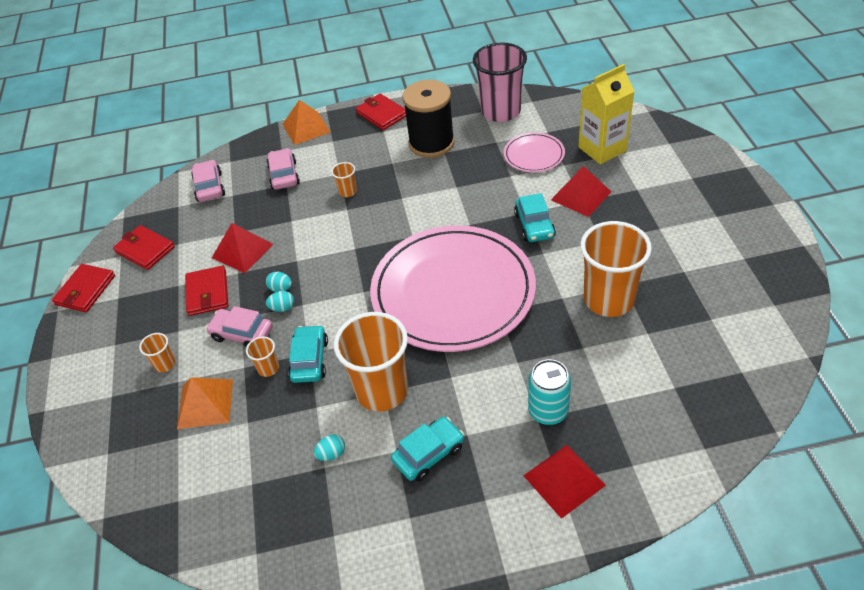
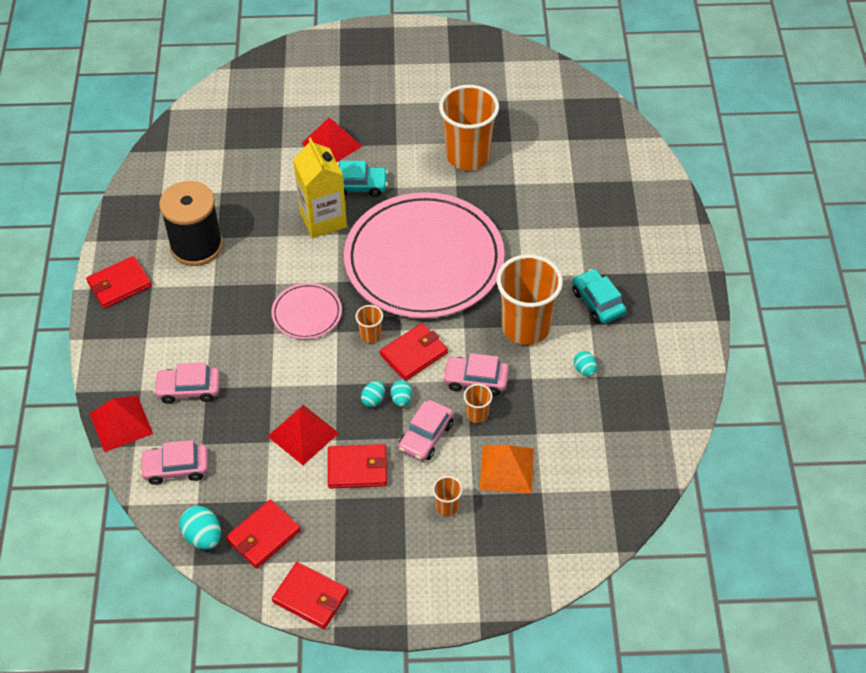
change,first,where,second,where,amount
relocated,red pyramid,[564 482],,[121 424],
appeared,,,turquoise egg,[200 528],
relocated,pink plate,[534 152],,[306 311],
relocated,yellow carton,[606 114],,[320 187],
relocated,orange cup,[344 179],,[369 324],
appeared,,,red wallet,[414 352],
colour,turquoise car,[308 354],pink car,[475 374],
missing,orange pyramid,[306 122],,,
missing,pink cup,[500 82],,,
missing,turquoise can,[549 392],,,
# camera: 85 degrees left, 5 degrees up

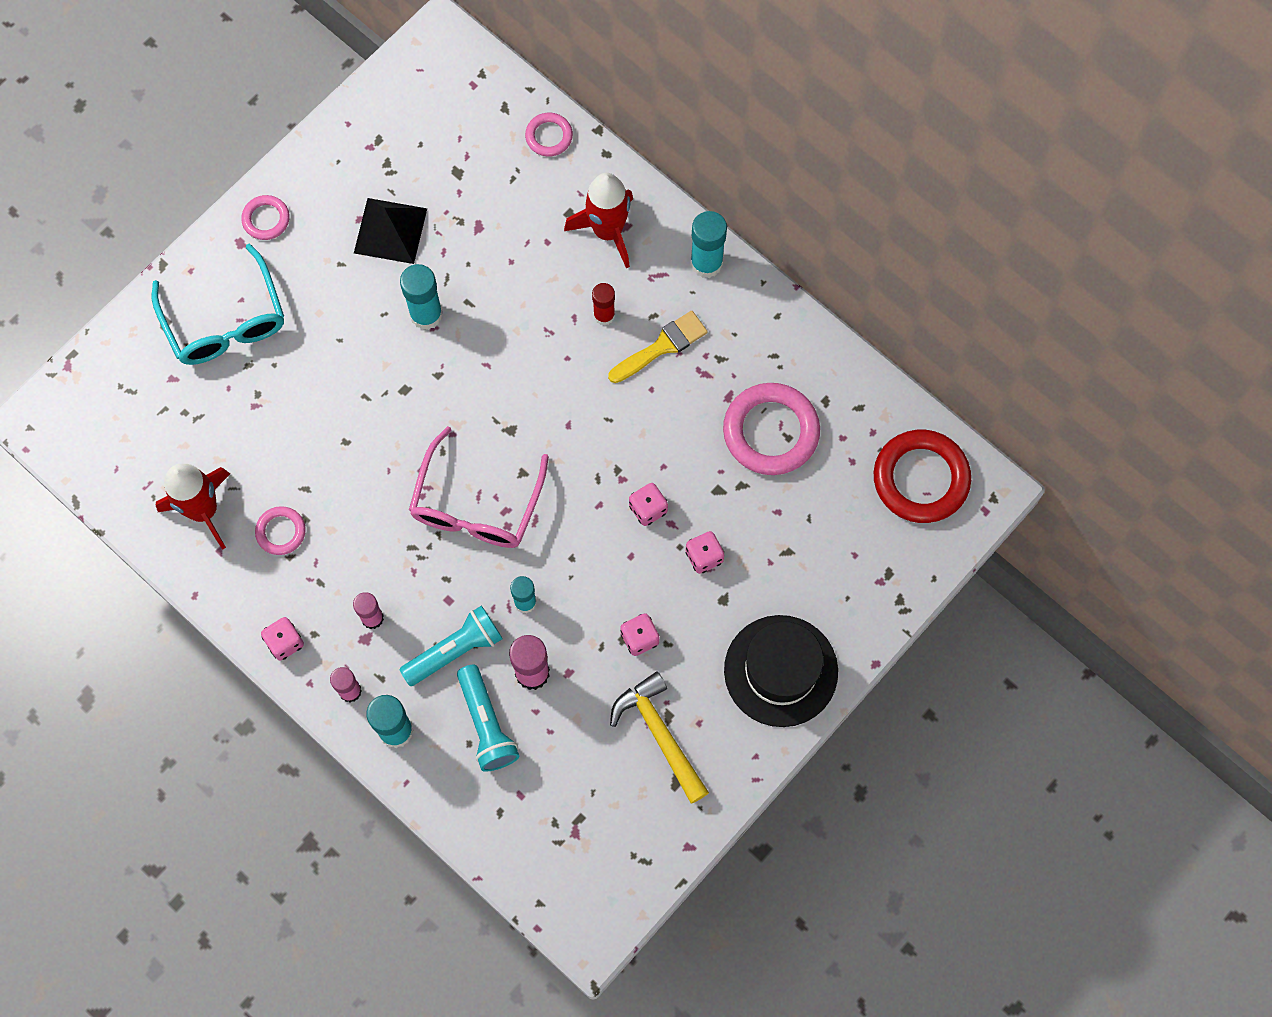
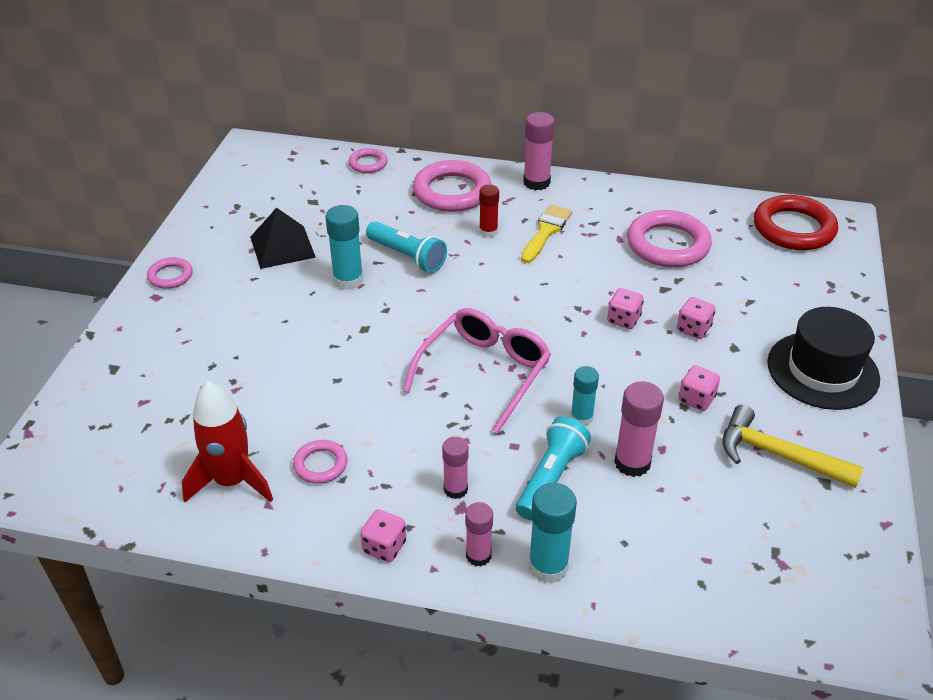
change,first,where,second,where,amount
relocated,turquoise flashlight,[488 718],,[406 247],
spun,pink glasses,[479 487],,[477 371],135 degrees counterclockwise
exchanged,red rocket,[598 220],pink ring,[452 186],
colour,turquoise glue stick,[708 244],pink glue stick,[539 151],
missing,turquoise glasses,[218 304],,,
# camera: 30 degrees left, 30 degrees down

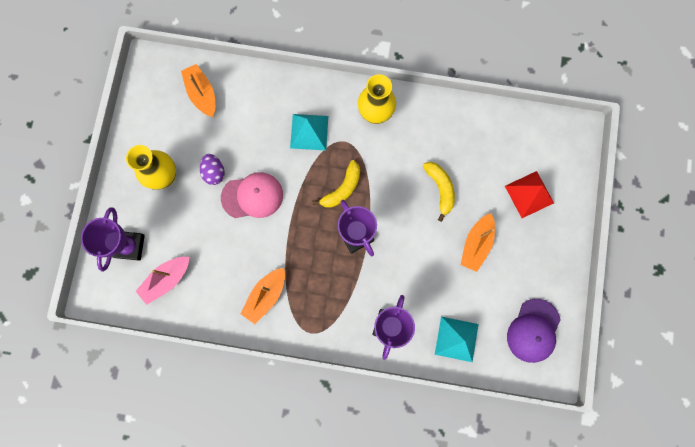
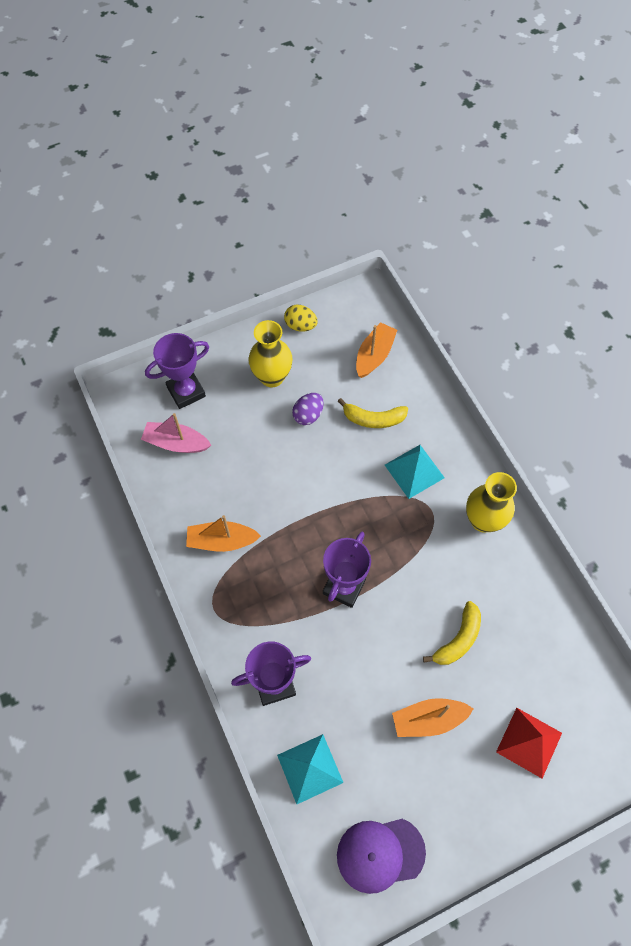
change,first,where,second,where,amount
appeared,,,yellow egg,[301 318],
relocated,yellow banana,[336 184],,[373 413],
missing,pink cap,[252 195],,,
# camera: 55 degrees right, 15 degrees down

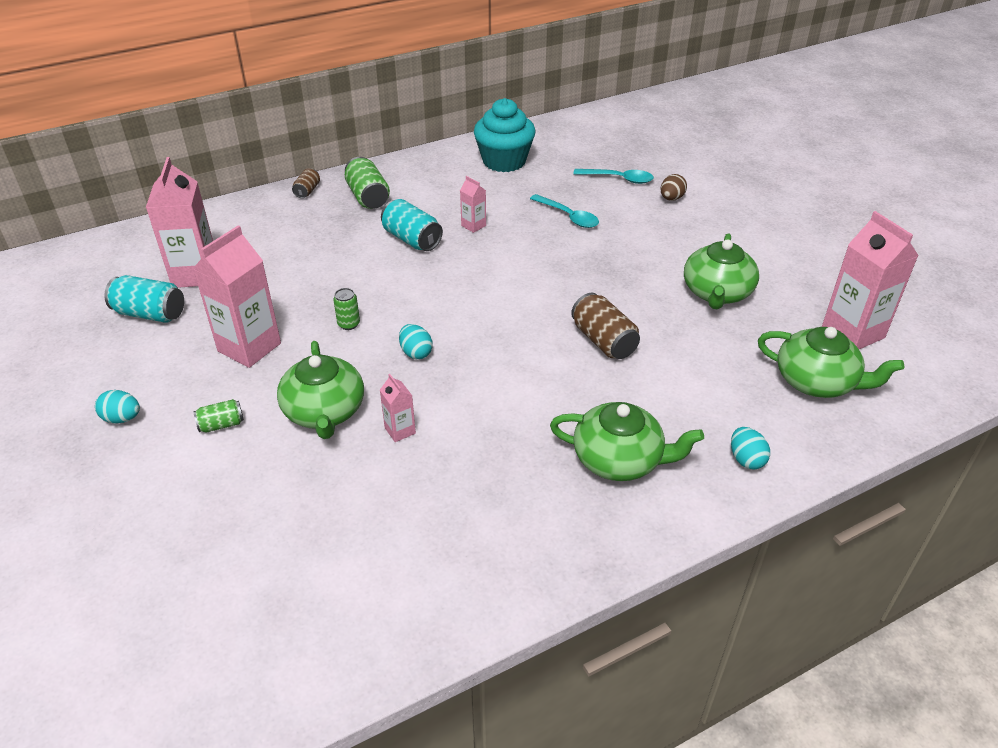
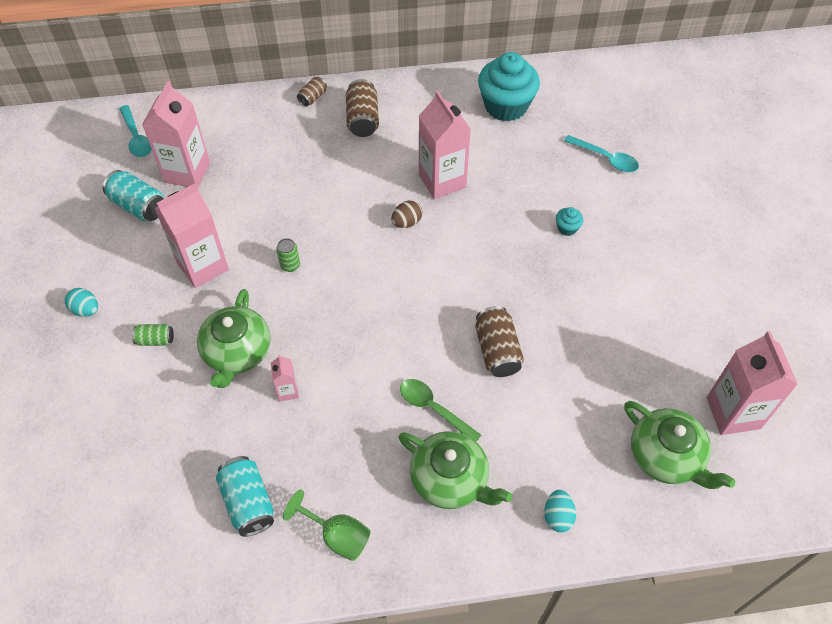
change,first,where,second,where,amount
relocated,turquoise spoon,[564 211],,[135 131],
relocated,turquoise can,[412 225],,[245 496],
appeared,,,green goblet,[327 525],
colour,green can,[367 183],brown can,[362 108],
relocated,brown egg,[674 187],,[406 214],
appeared,,,green spoon,[440 410],
size,pink carton,[473 204],,[445 144],x2.11
appeared,,,turquoise cupcake,[569 221],
missing,turquoise egg,[415 341],,,
missing,green teapot,[721 271],,,
# camera: 20 degrees right, 15 degrees up

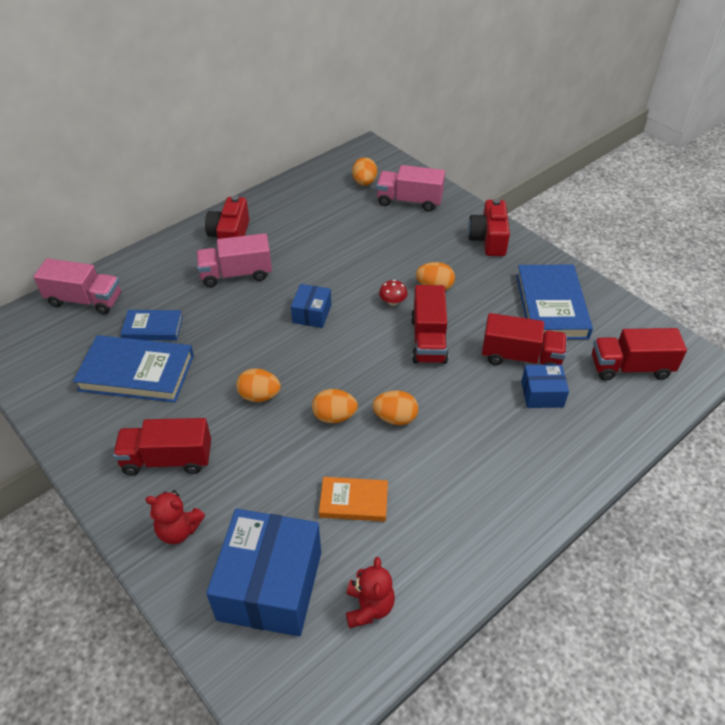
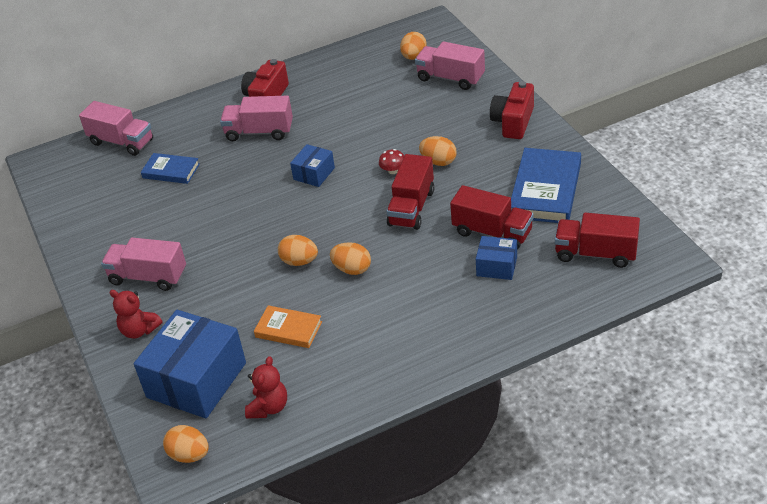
change,first,where,second,where,amount
colour,red truck,[162 447],pink truck,[143 264],
relocated,orange egg,[258 385],,[186 444],
missing,blue book,[133 368],,,
# camera: 20 degrees right, 5 degrees down

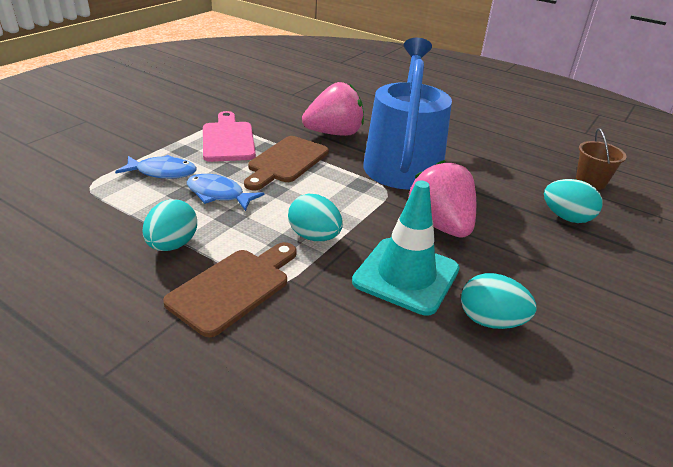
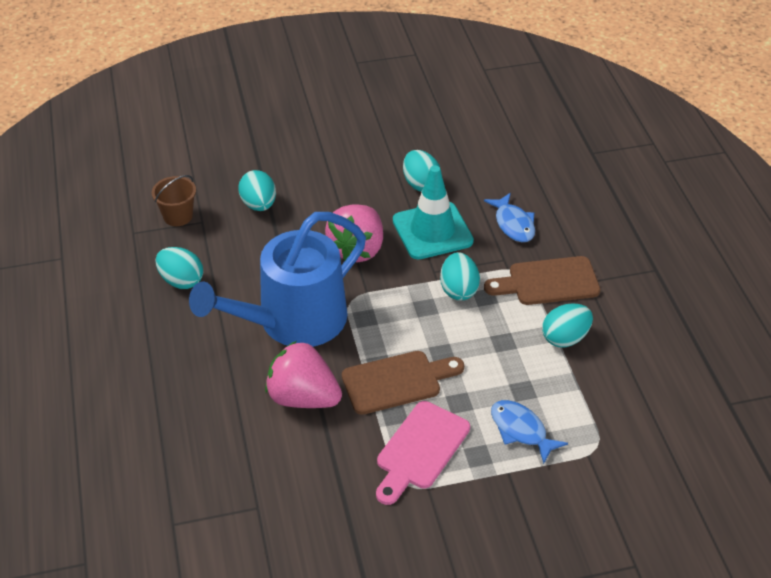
change,first,where,second,where,amount
appeared,,,turquoise egg,[179 268],
relocated,blue fish,[226 192],,[509 217],
# camera: 135 degrees left, 10 degrees up

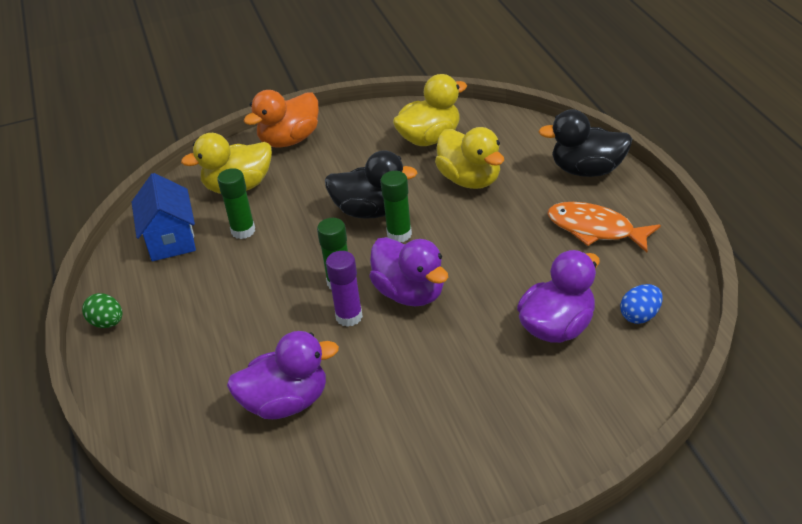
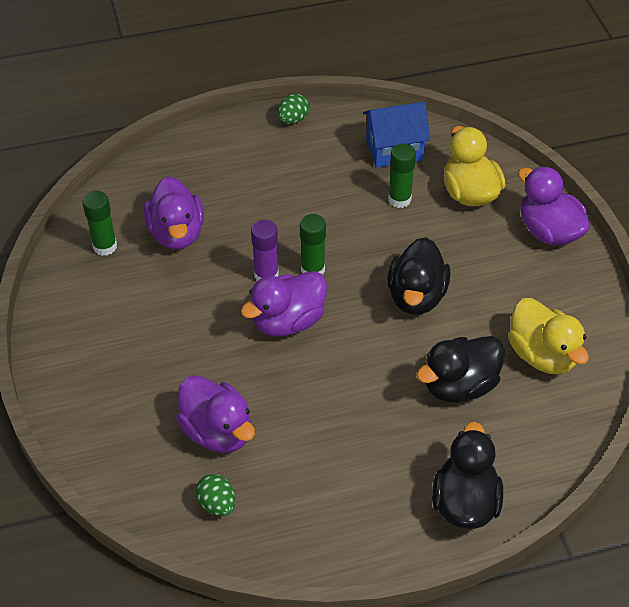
change,first,where,second,where,amount
relocated,green glue stick,[396 206],,[99 223],
colour,blue egg,[641 304],green egg,[216 495],
colour,yellow duck,[469 158],black duck,[460 369],
colour,orange duck,[281 119],purple duck,[554 205],
missing,orange fish,[604 227],,,
# camera: 90 degrees right, 10 degrees up

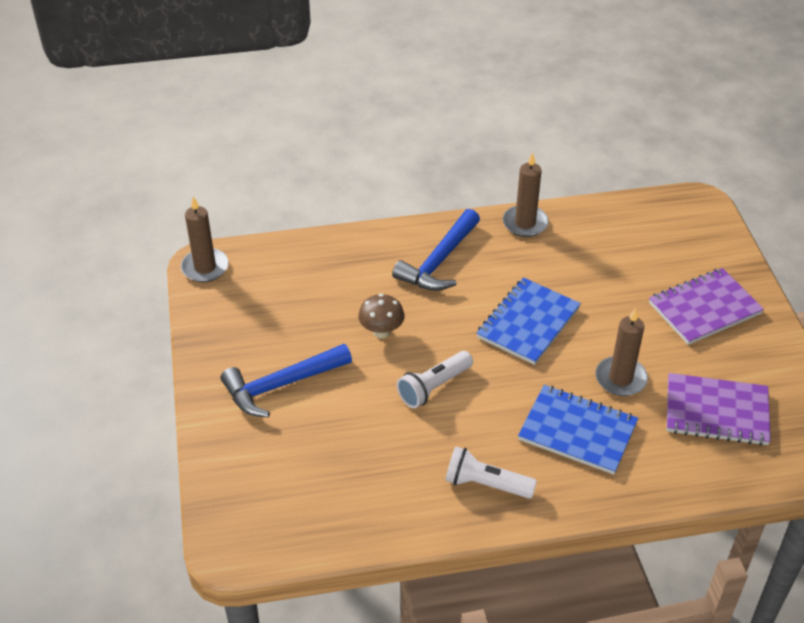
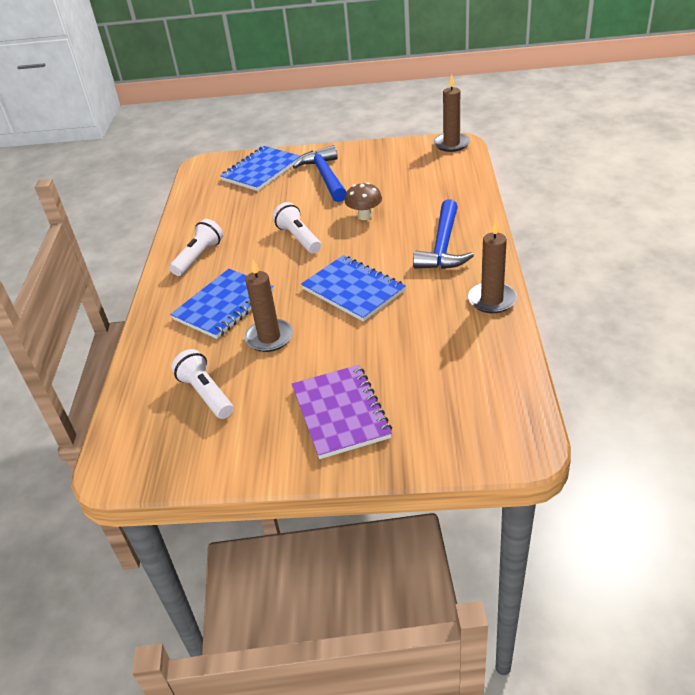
change,first,where,second,where,amount
exchanged,purple notebook,[719 409],white flashlight,[202 384],
appeared,,,blue notebook,[260 168],
spun,blue hammer,[436 250],,[443 234],120 degrees counterclockwise
# camera: 105 degrees right, 5 degrees down

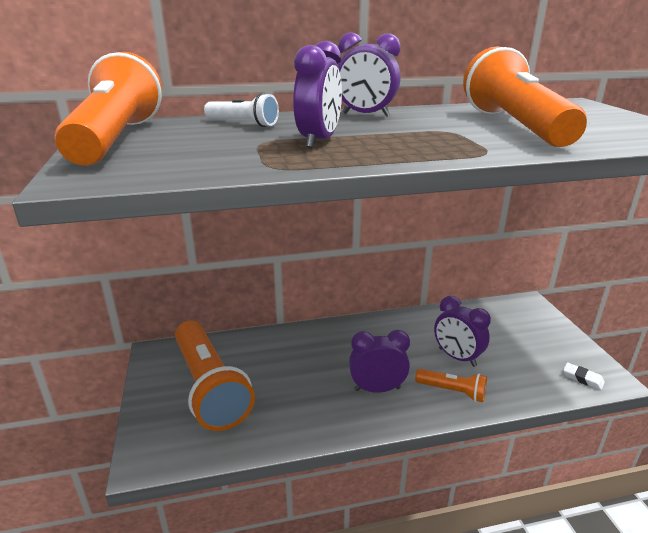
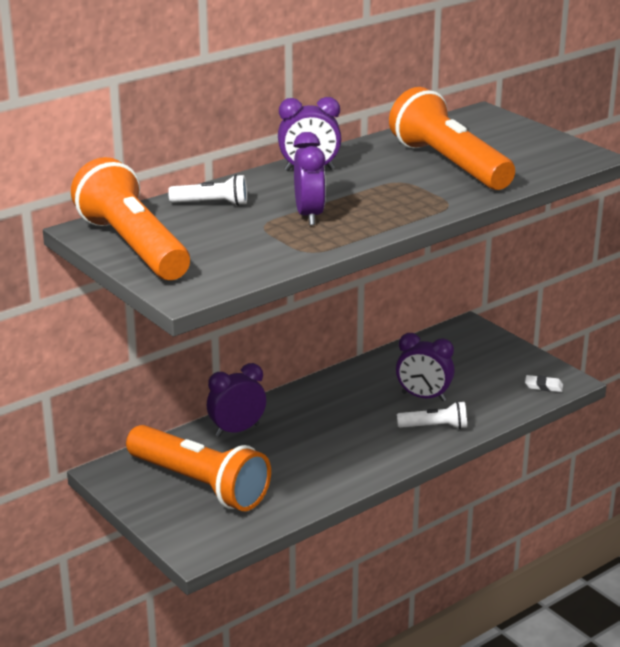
change,first,where,second,where,amount
relocated,purple clock,[379 361],,[236 400],
colour,orange flashlight,[451 385],white flashlight,[432 415],
# camera: 25 degrees left, 0 degrees up

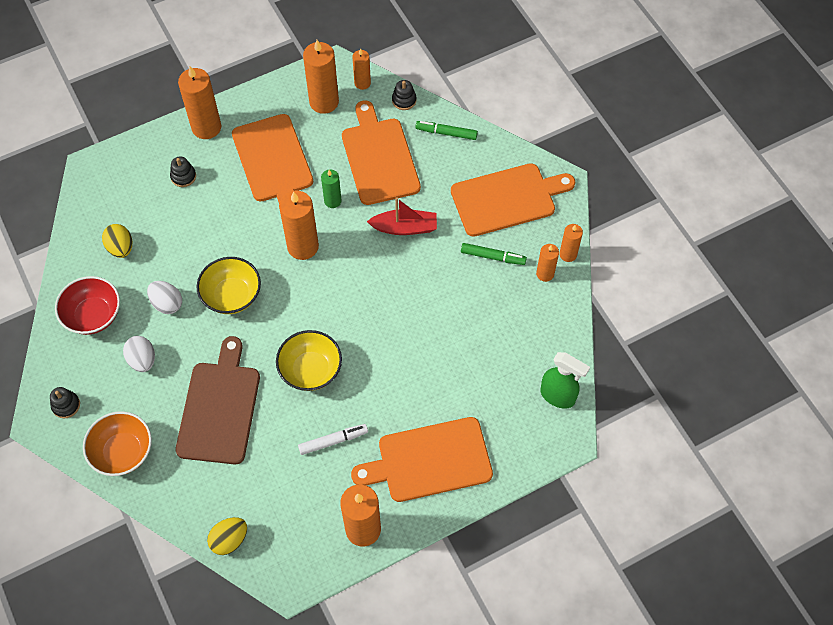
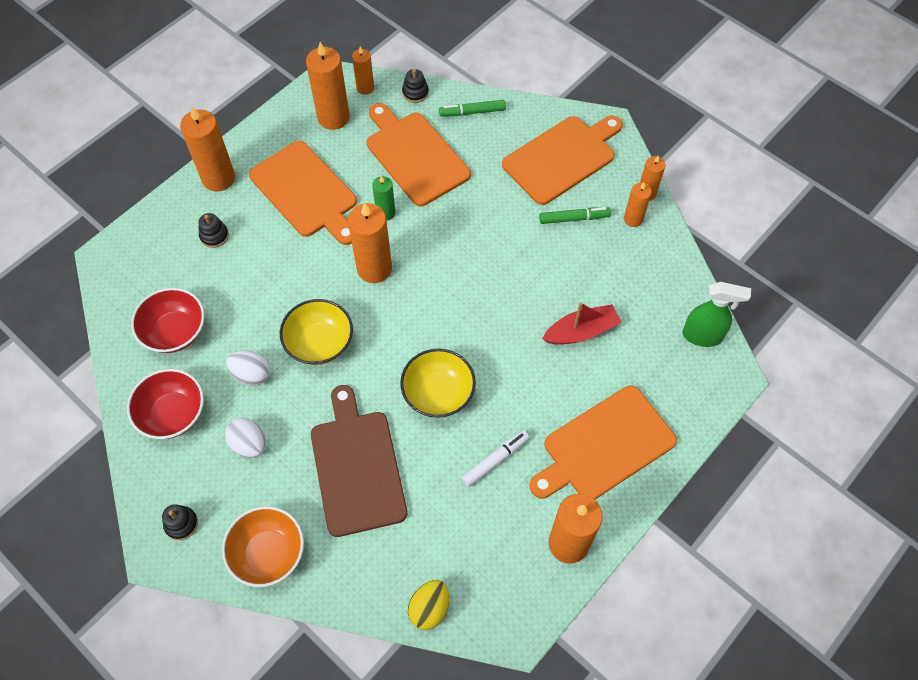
change,first,where,second,where,amount
exchanged,yellow egg,[117 241],red bowl,[168 320],
relocated,red boat,[402 216],,[582 323],
# camera: 20 degrees left, 0 degrees up

